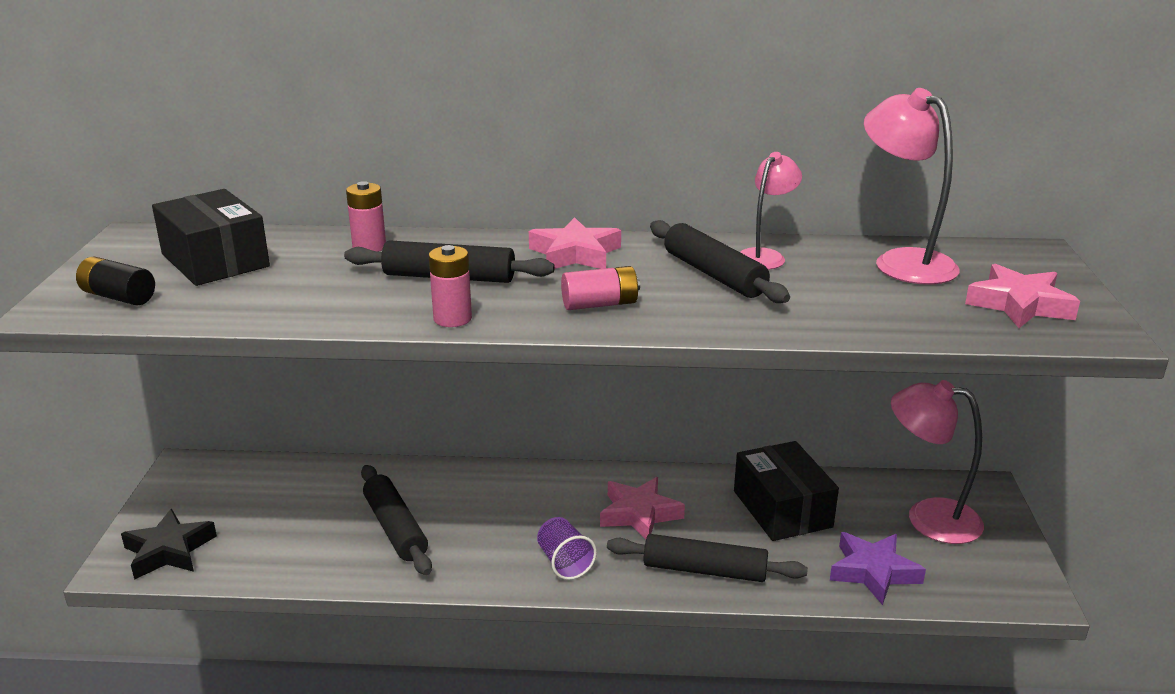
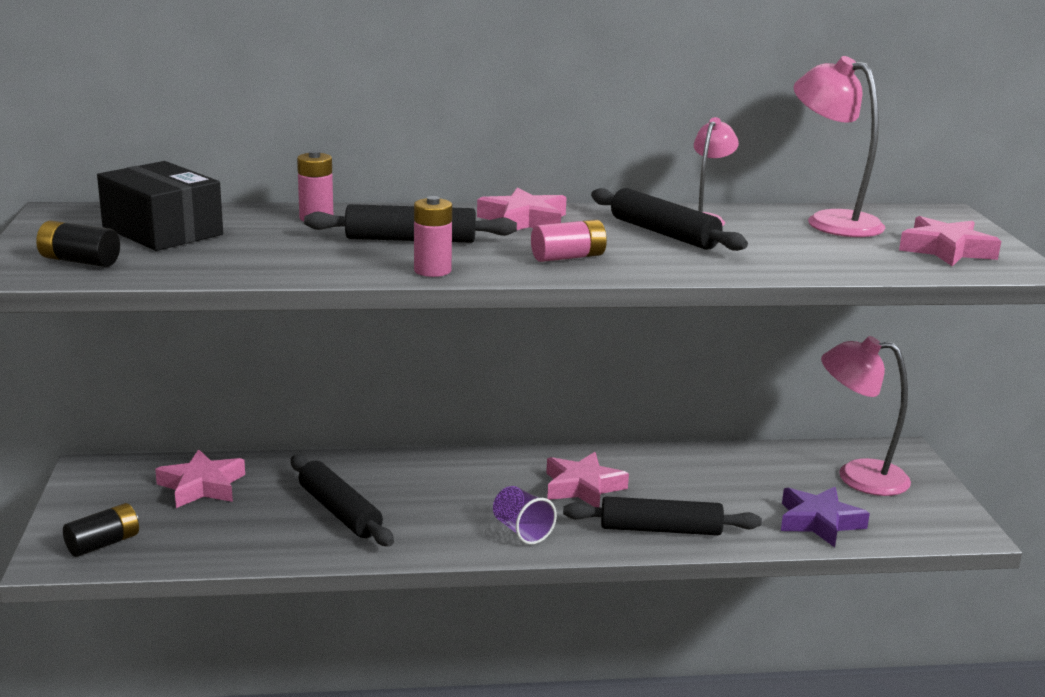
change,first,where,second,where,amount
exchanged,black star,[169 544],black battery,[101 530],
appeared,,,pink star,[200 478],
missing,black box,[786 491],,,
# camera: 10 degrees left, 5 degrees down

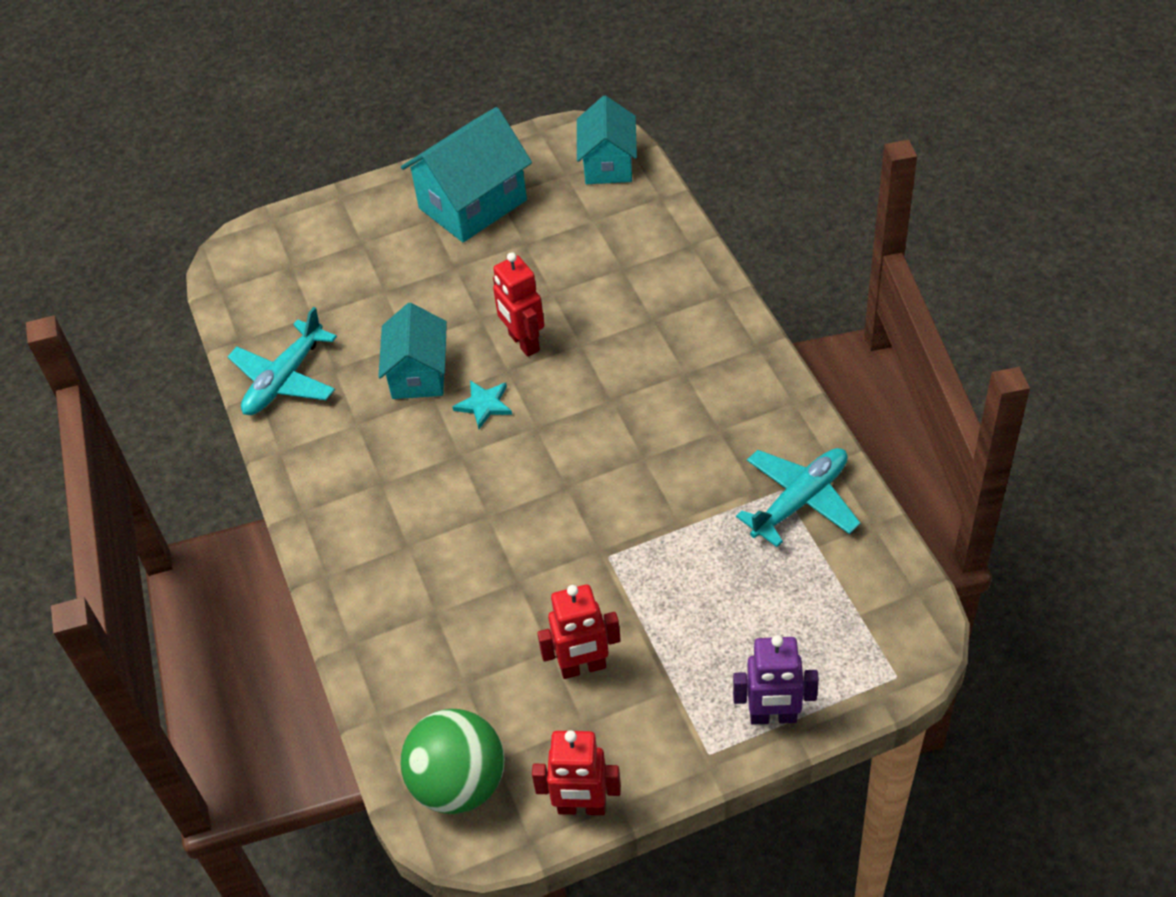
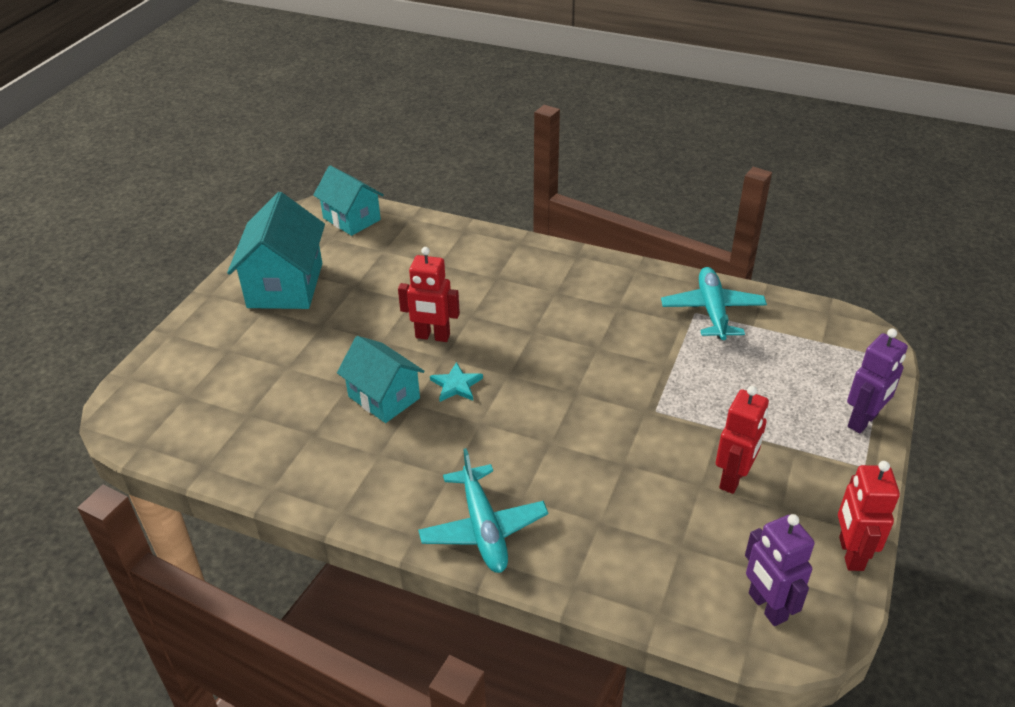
change,first,where,second,where,amount
relocated,turquoise plane,[282 361],,[483 510],
exchanged,green ball,[452 761],purple robot,[780 570],
spun,red robot,[576 772],,[869 516],135 degrees clockwise
# camera: 50 degrees left, 10 degrees down

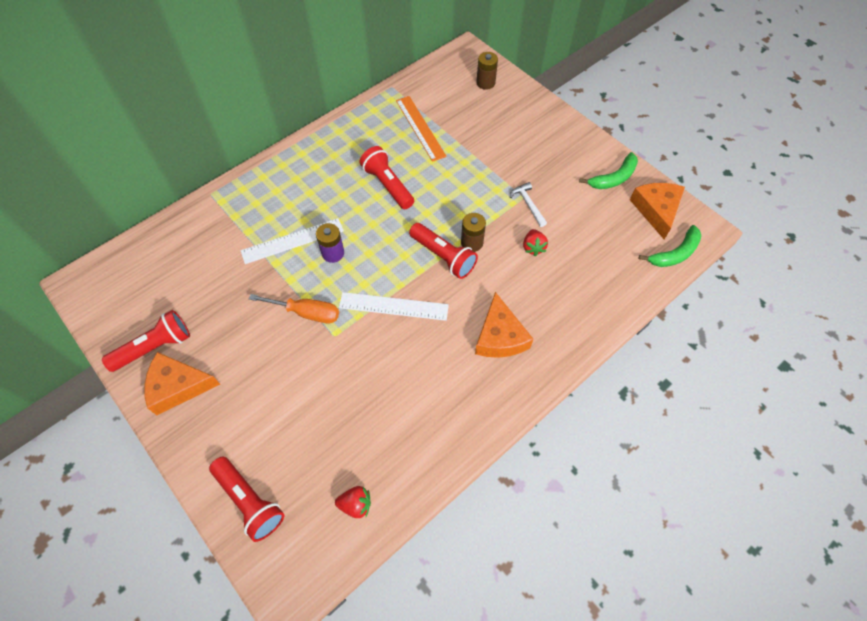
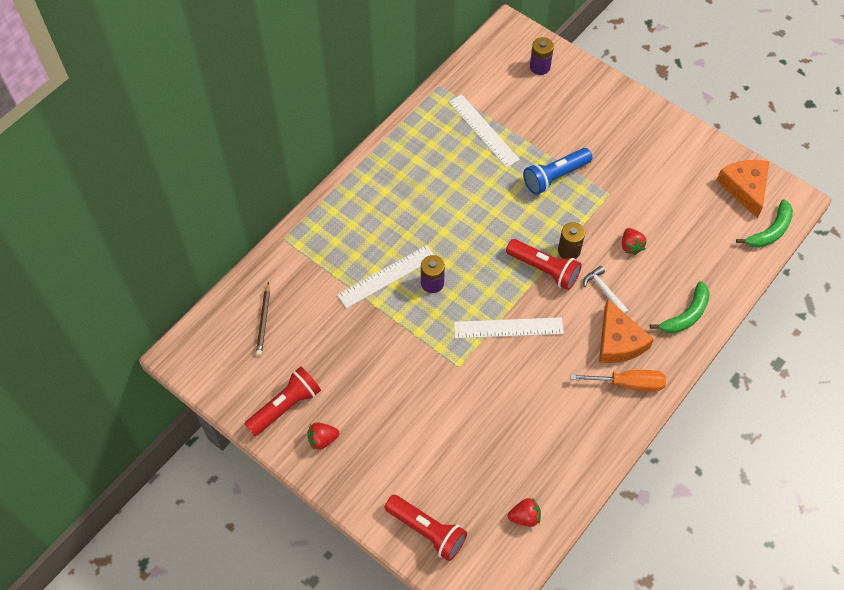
change,first,where,second,where,amount
appeared,,,brown pencil,[263 319],
exchanged,orange cheese,[182 383],red strawberry,[323 436],
colour,orange ruler,[421 129],white ruler,[484 131],
appeared,,,blue flashlight,[557 171],
colour,brown battery,[487 71],purple battery,[542 56],
relocated,orange screwdriver,[294 308],,[618 381],
relocated,white hammer,[528 204],,[606 290],
relocated,green banana,[608 170],,[680 307],
missing,red flashlight,[387 177],,,
# camera: 10 degrees left, 0 degrees up

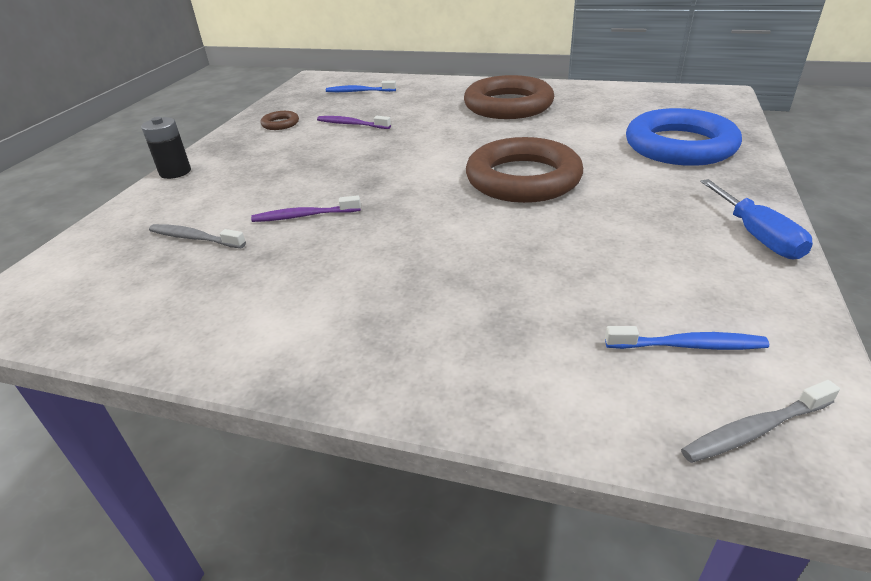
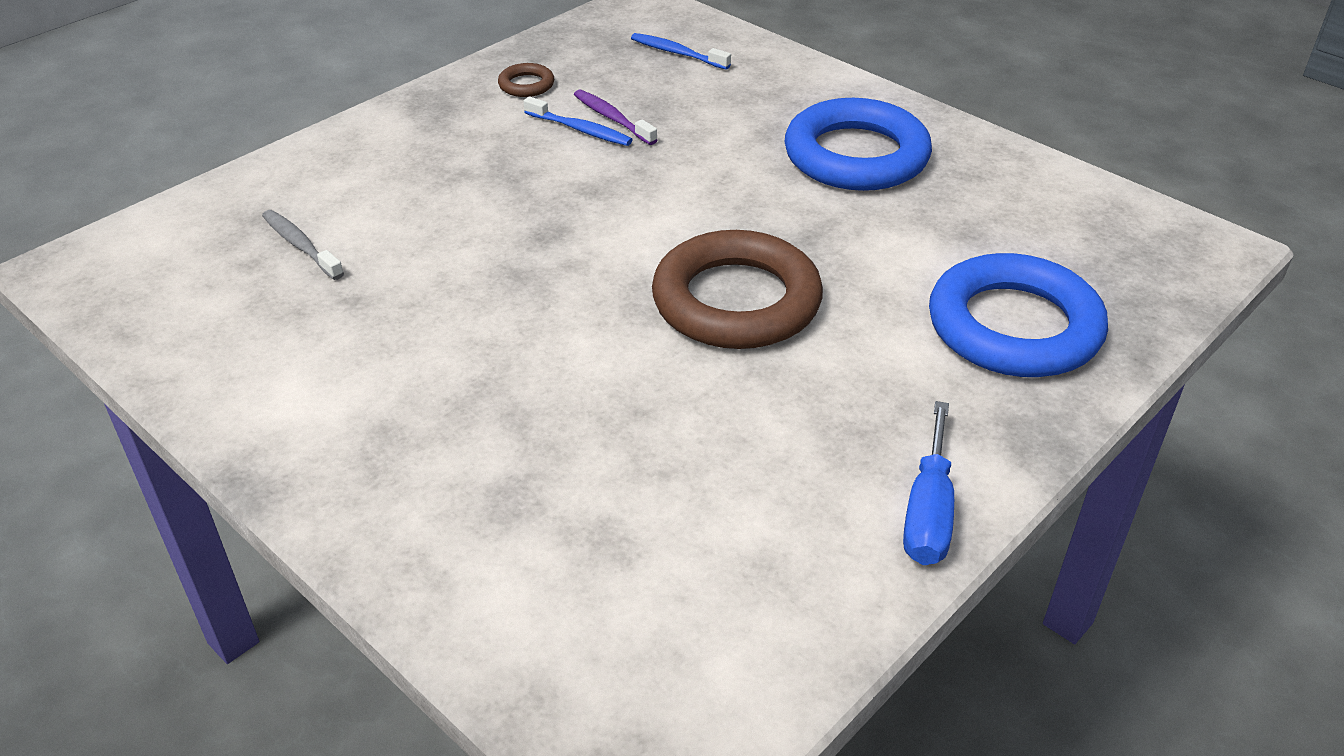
change,first,where,second,where,amount
relocated,blue toothbrush,[687 338],,[578 121],
colour,brown ring,[509 97],blue ring,[858 144],
missing,black battery,[166 148],,,
missing,purple toothbrush,[306 208],,,
missing,grey toothbrush,[760 421],,,
# camera: 25 degrees right, 5 degrees up

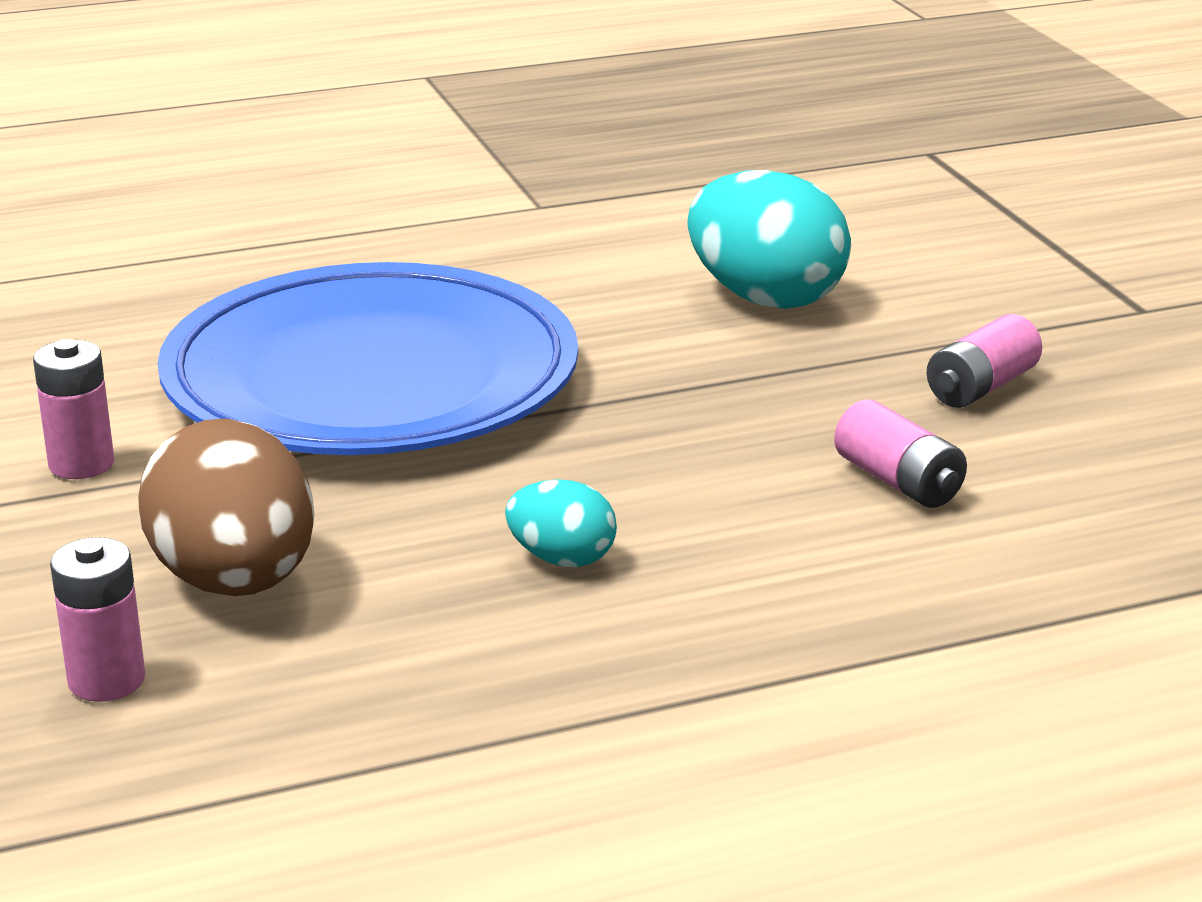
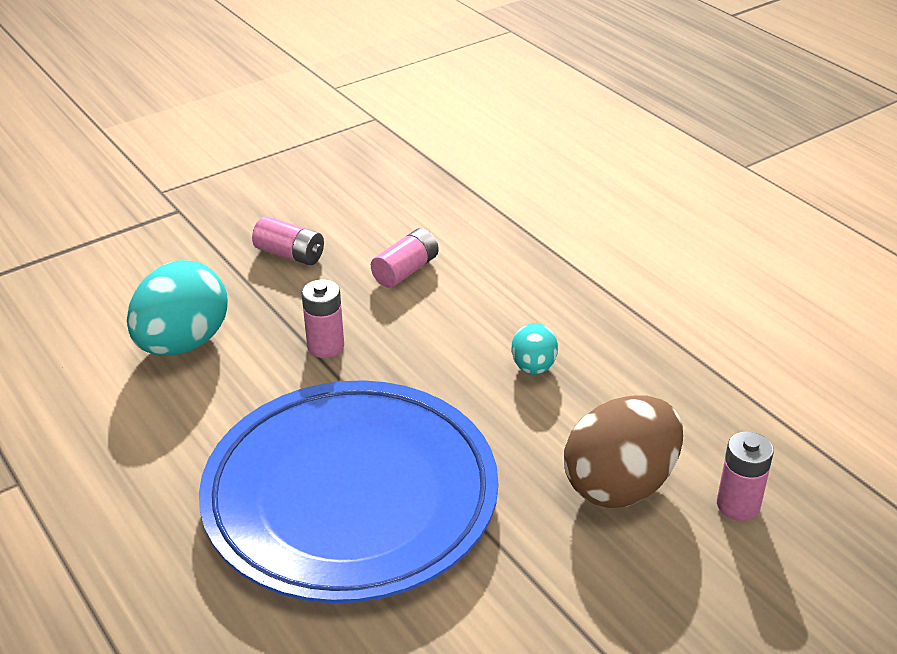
change,first,where,second,where,amount
relocated,pink battery,[73 409],,[322 319],
# camera: 105 degrees left, 10 degrees up

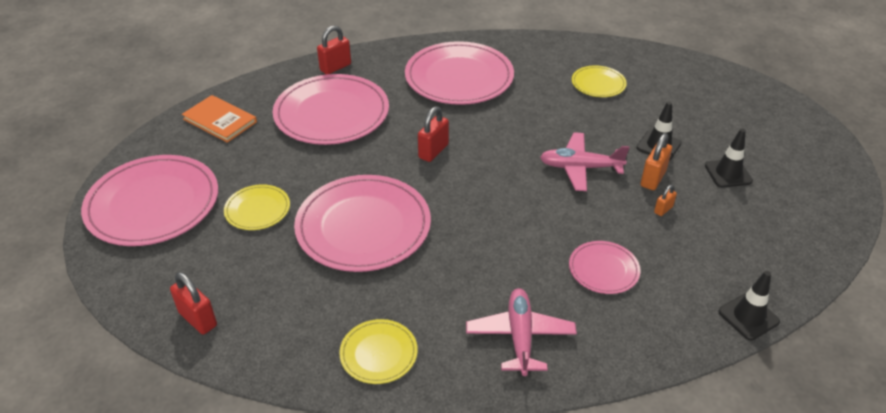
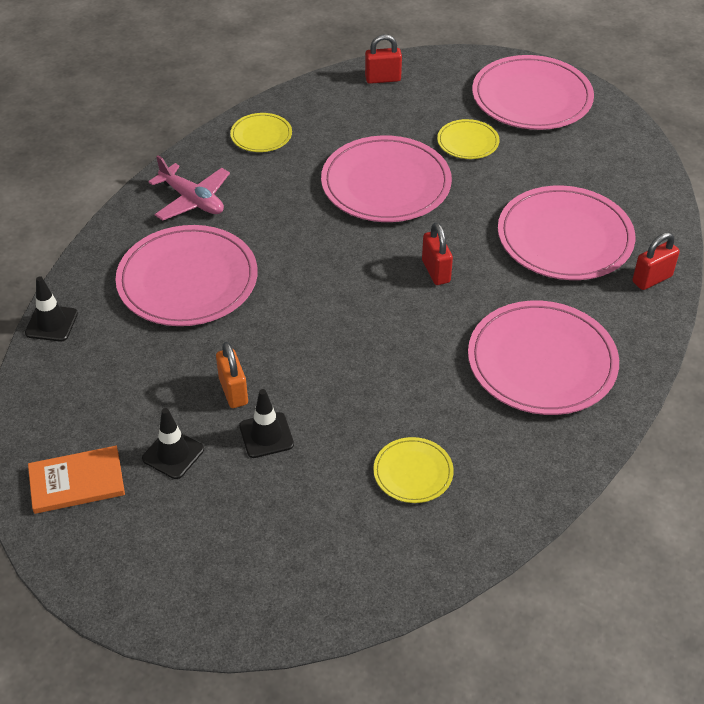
change,first,where,second,where,amount
relocated,orange book,[219 119],,[76 480],
size,pink plate,[604 267],,[186 275],x2.02
spun,red padlock,[334 50],,[656 261],60 degrees clockwise
missing,pink plane,[584 161],,,
missing,orange padlock,[665 200],,,
# camera: 130 degrees right, 5 degrees up

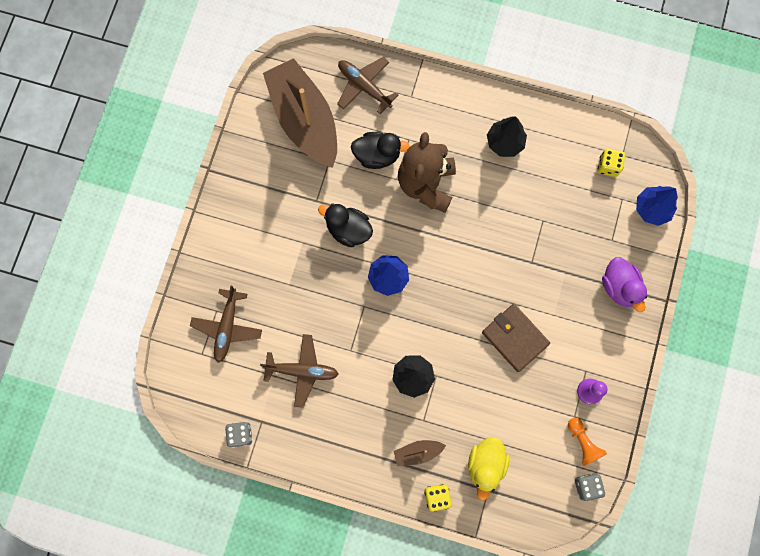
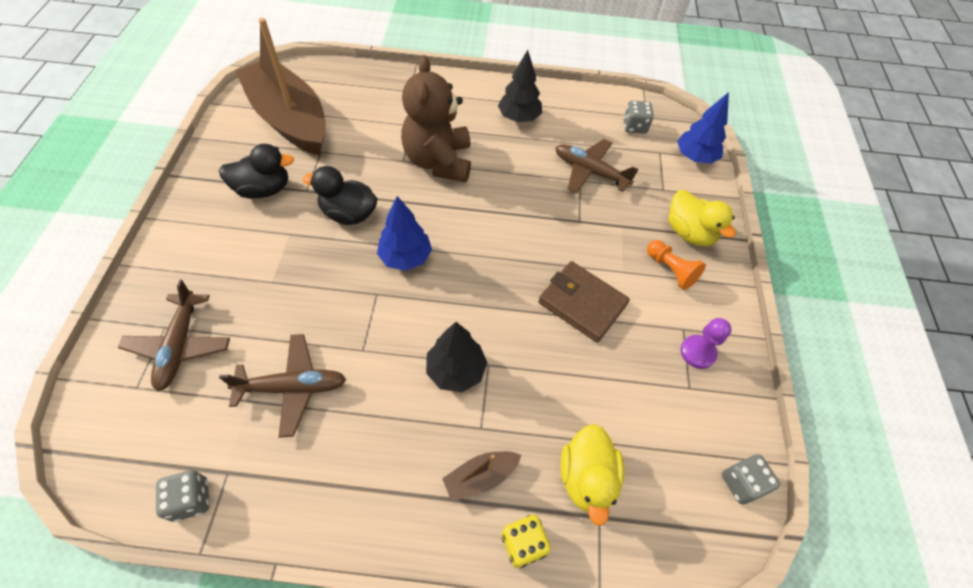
change,first,where,second,where,amount
relocated,black duck,[380 150],,[256 171],
relocated,brown plane,[368 85],,[597 166],
colour,yellow dice,[611 163],grey dice,[638 117],
relocated,orange pawn,[587 442],,[676 265],
colour,purple duck,[624 284],yellow duck,[702 218],
# camera: 15 degrees left, 20 degrees down

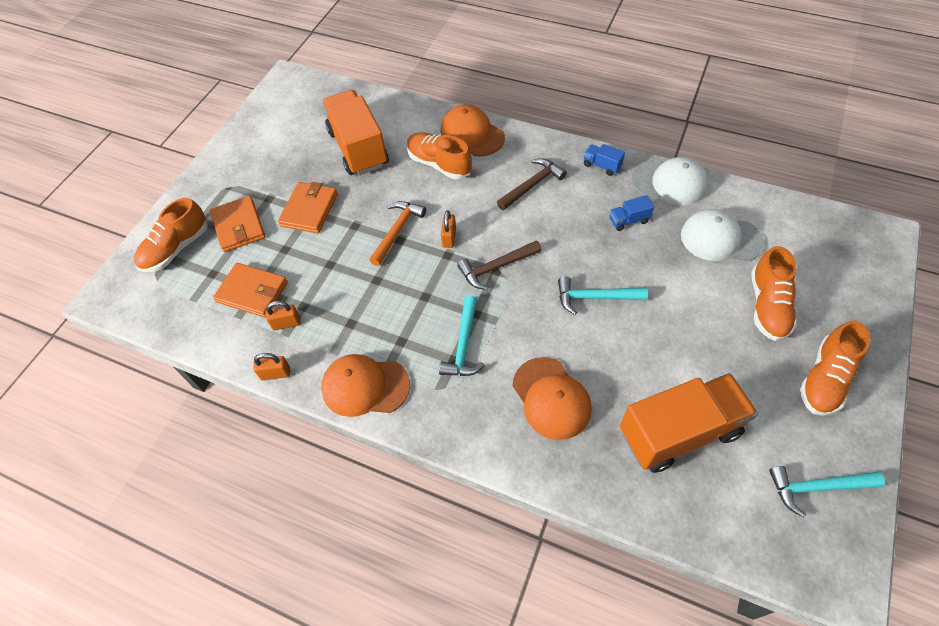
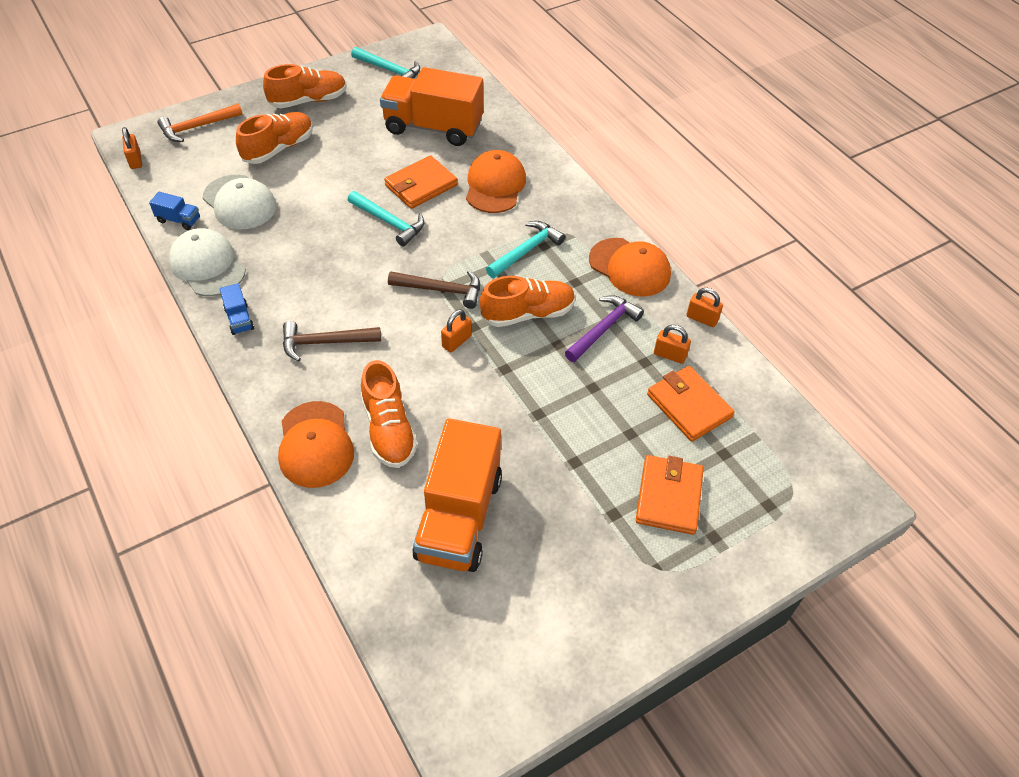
change,first,where,second,where,amount
appeared,,,orange padlock,[132 148],
relocated,blue truck,[632 213],,[174 211],
relocated,orange hammer,[397 233],,[200 123],
relocated,orange wallet,[308 207],,[421 182],
relocated,orange shoe,[171 235],,[527 301],
appeared,,,purple hammer,[604 328],
# camera: 150 degrees left, 5 degrees down

